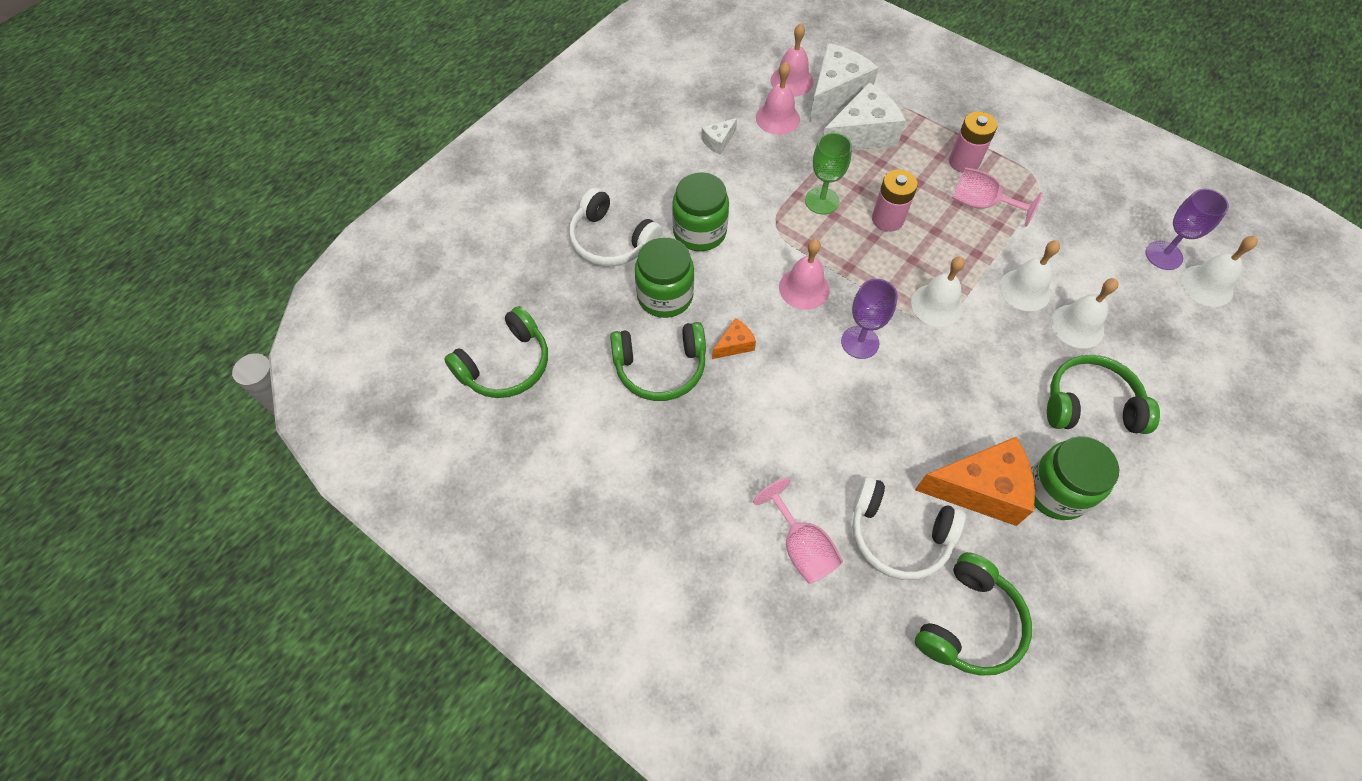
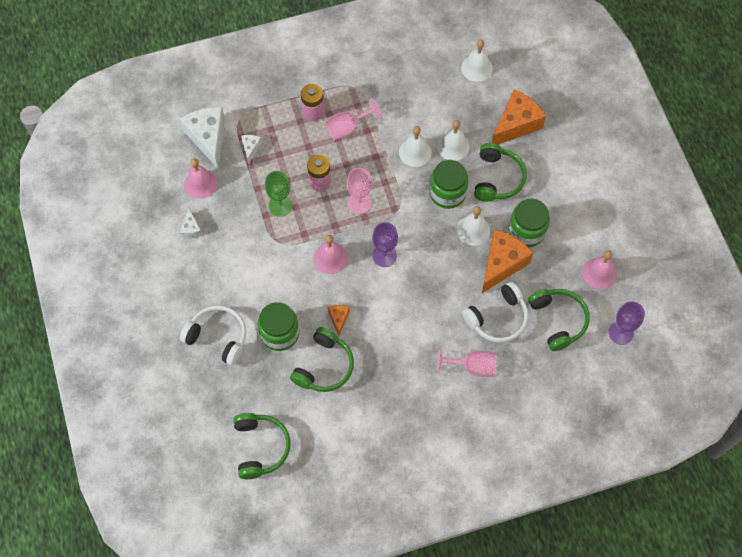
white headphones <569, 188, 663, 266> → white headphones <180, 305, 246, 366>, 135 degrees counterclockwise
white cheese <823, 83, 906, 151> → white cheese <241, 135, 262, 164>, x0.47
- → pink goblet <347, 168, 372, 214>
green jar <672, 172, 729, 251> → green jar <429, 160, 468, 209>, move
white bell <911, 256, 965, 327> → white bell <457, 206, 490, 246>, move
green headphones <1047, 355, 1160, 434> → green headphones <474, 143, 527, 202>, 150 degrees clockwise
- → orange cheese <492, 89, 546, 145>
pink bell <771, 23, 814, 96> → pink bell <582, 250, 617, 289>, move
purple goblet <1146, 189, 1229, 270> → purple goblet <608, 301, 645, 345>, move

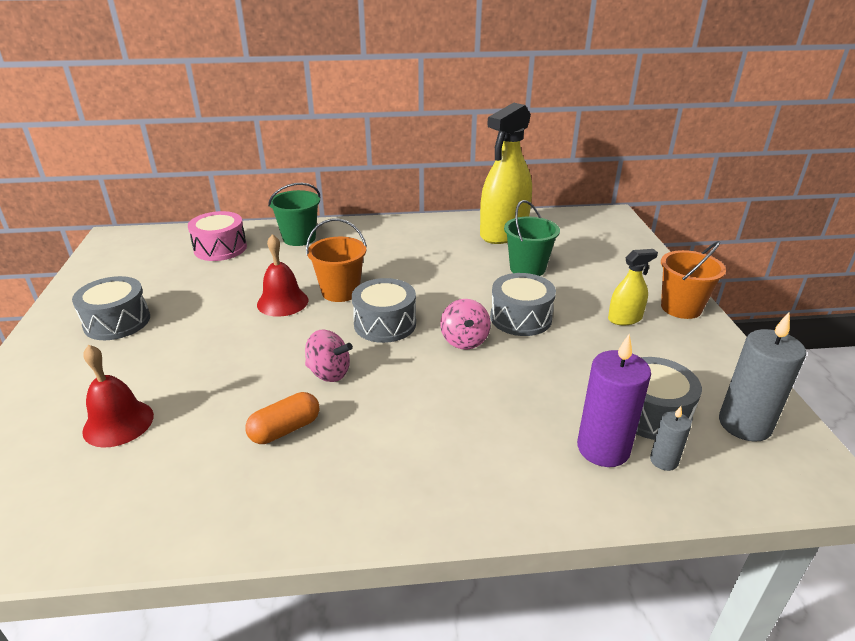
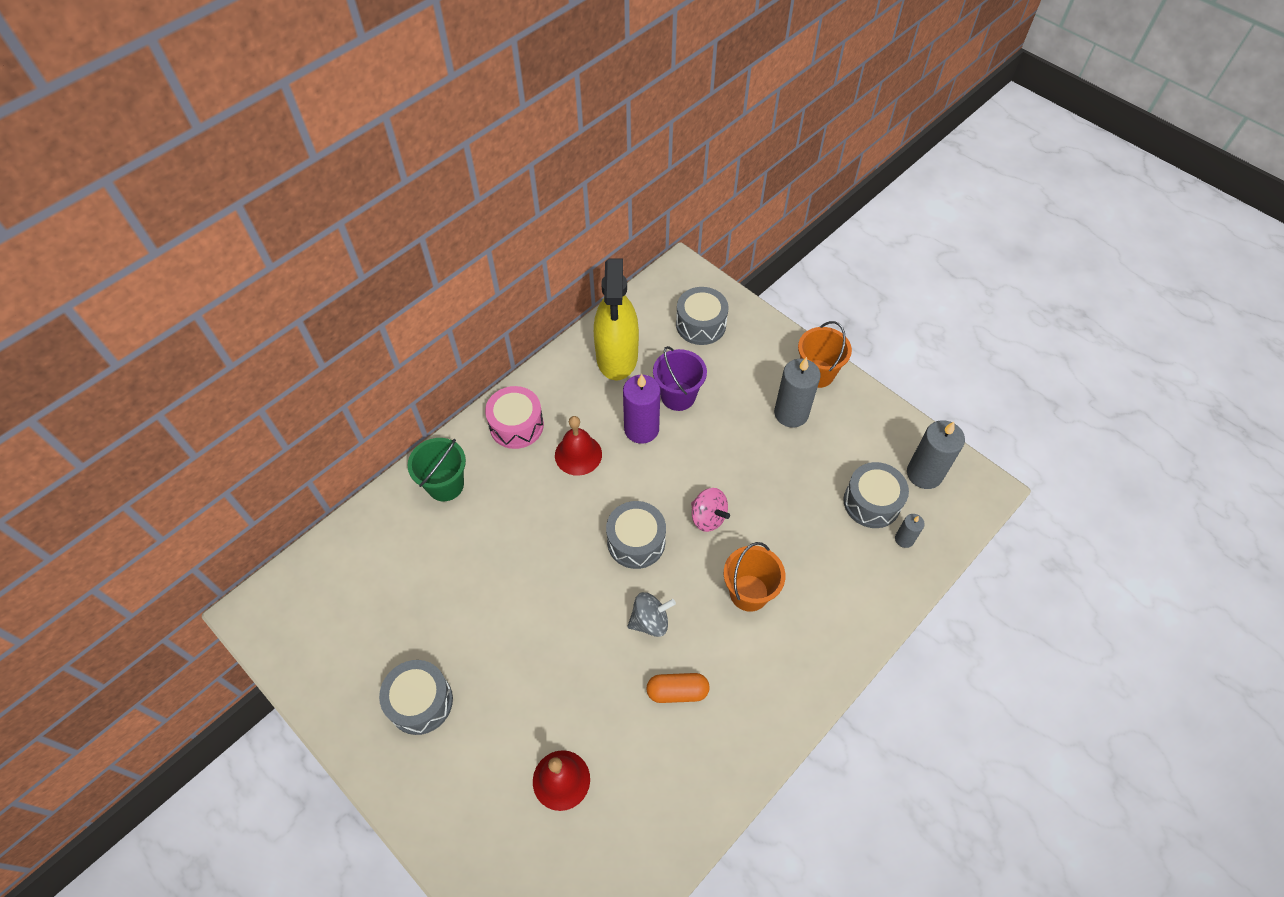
pink drum <188, 211, 247, 261> → pink drum <485, 386, 544, 449>, move
red bell <257, 234, 309, 317> → red bell <555, 416, 602, 476>, move
purple candle <577, 334, 651, 467> → purple candle <623, 374, 660, 444>, move
pink spinning top <305, 330, 353, 382> → grey spinning top <627, 592, 676, 637>
orange capsule <245, 392, 319, 444> → orange capsule <646, 673, 710, 703>, 75 degrees clockwise
green bucket <504, 200, 560, 276> → purple bucket <653, 346, 707, 411>
grey drum <490, 273, 556, 336> → grey drum <676, 287, 729, 345>, move
orange bucket <306, 219, 367, 302> → orange bucket <724, 542, 785, 612>, move
yellow spray bottle <608, 249, 658, 325> → grey candle <774, 357, 821, 428>

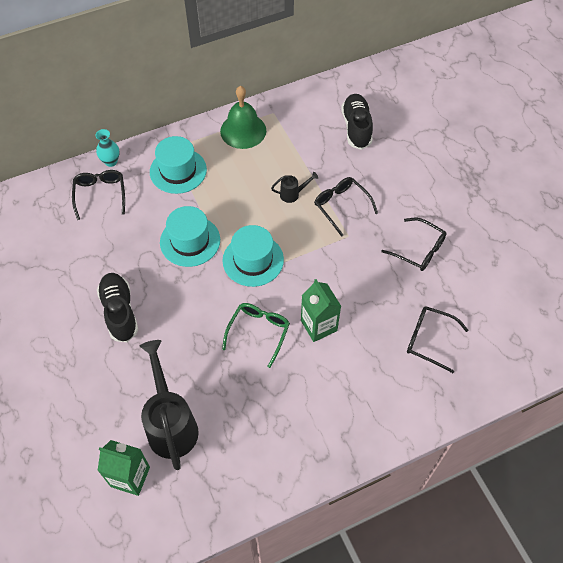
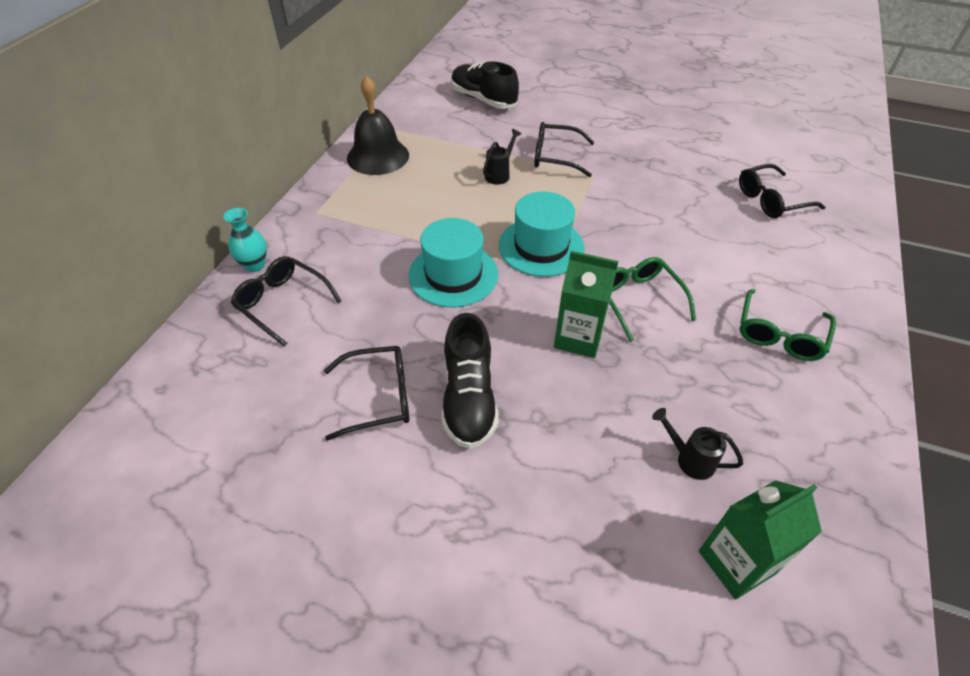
black glasses <381, 218, 447, 271> → black glasses <324, 346, 410, 441>, move
green bell <220, 86, 266, 149> → black bell <347, 76, 409, 175>
black shoe <97, 273, 138, 342> → black shoe <442, 313, 499, 449>, 120 degrees counterclockwise
green carton <301, 279, 341, 342> → green carton <554, 251, 618, 358>, move
black watering can <140, 340, 199, 470> → black watering can <652, 408, 743, 480>, x0.45
- → green glasses <739, 289, 836, 361>
turquoise hat <150, 136, 207, 194> → -

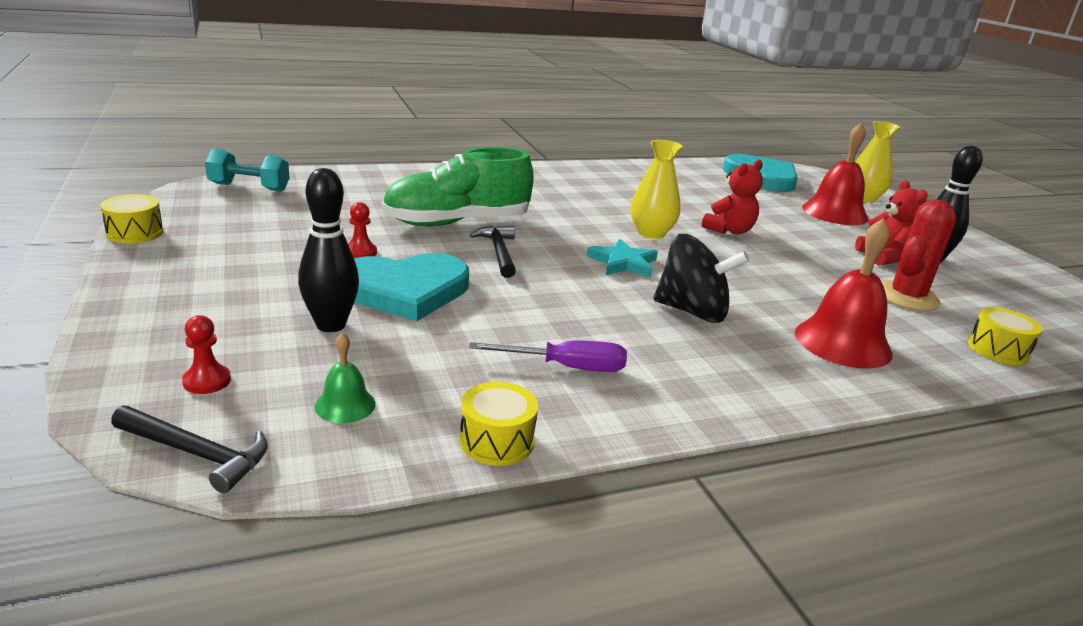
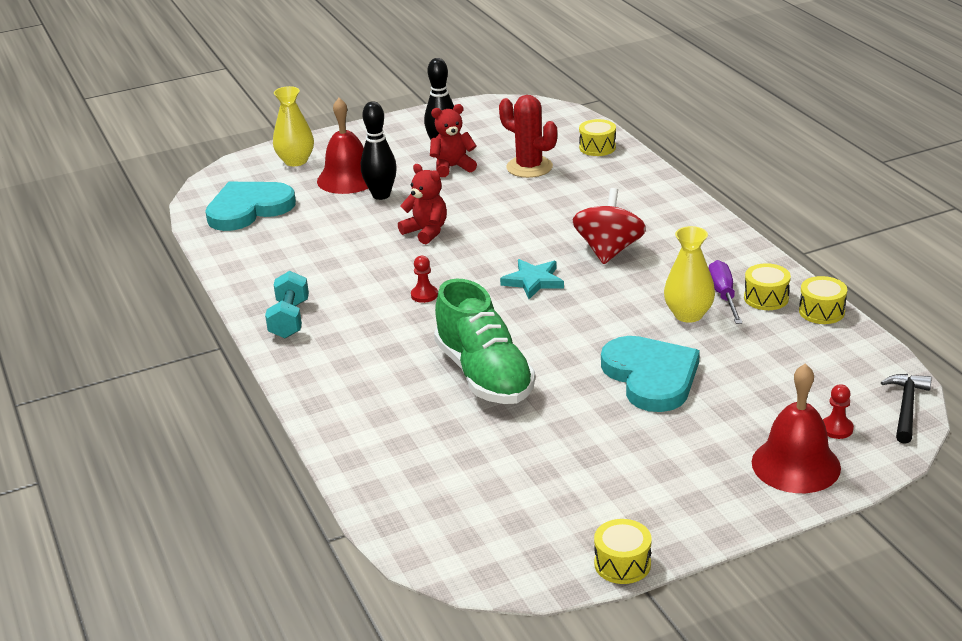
turquoise dumbbell <205, 148, 290, 192> → turquoise dumbbell <265, 271, 309, 338>, move
black bowling pin <298, 168, 359, 332> → black bowling pin <361, 101, 397, 200>, move
red pawn <348, 202, 377, 258> → red pawn <411, 256, 438, 303>, move
black spinning top <654, 234, 749, 323> → red spinning top <573, 188, 646, 264>
yellow vase <631, 140, 683, 239> → yellow vase <664, 226, 715, 323>, move
- → yellow drum <744, 263, 791, 310>
red bell <795, 218, 893, 369> → red bell <752, 363, 841, 493>, move
green bell <314, 332, 376, 423> → -
black hammer <469, 225, 516, 278> → -

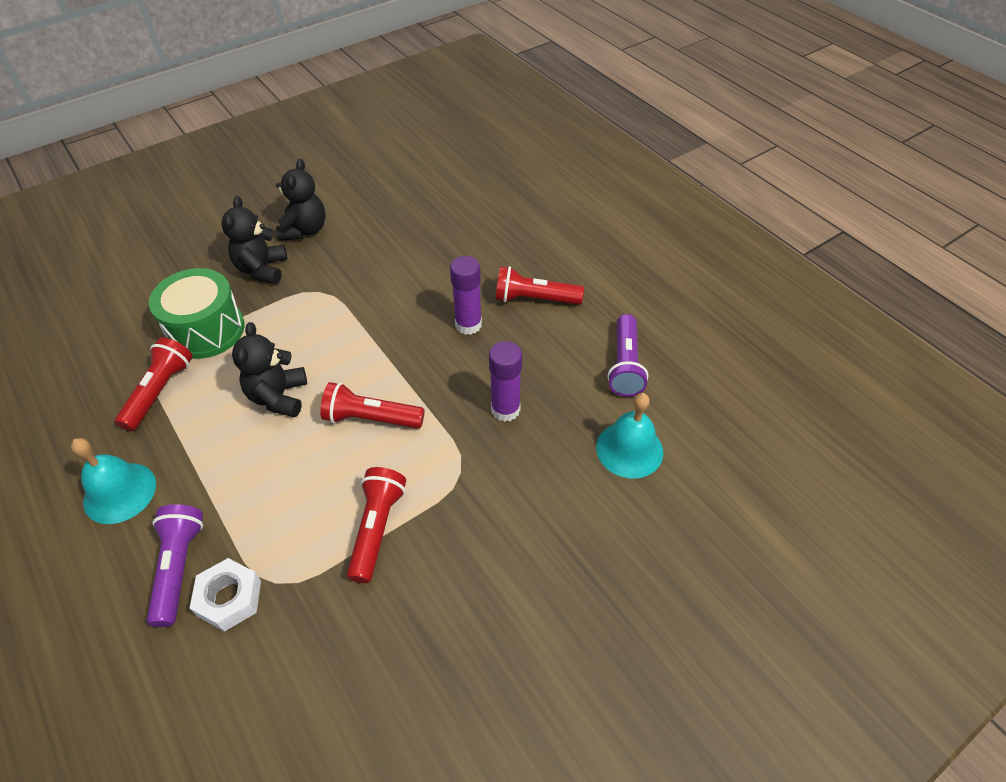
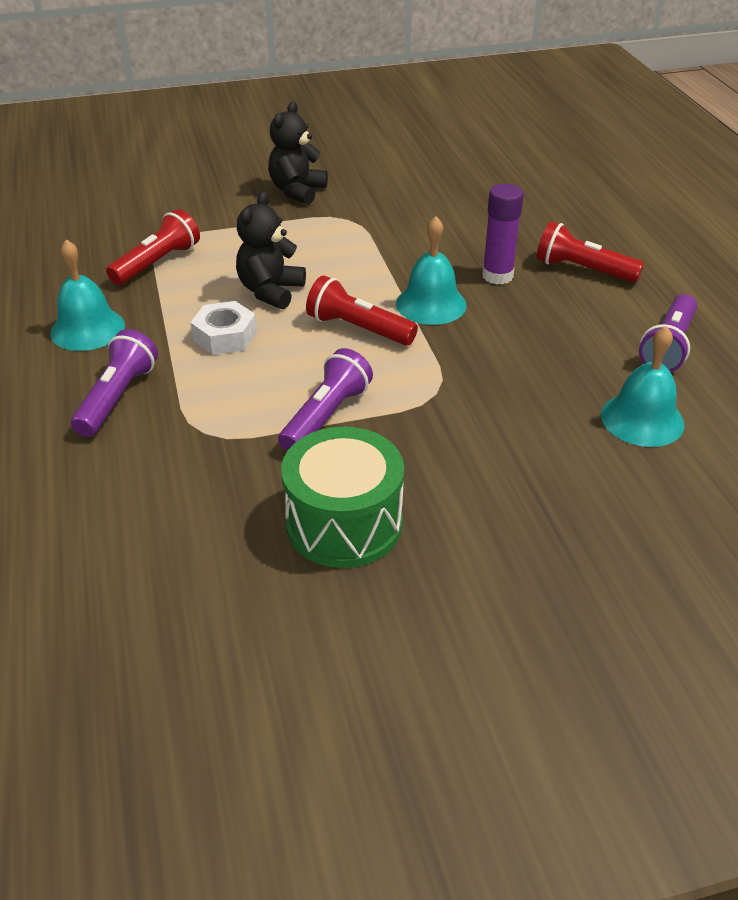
white nut <190, 558, 261, 632> → white nut <191, 301, 257, 355>, move
red flashlight <347, 467, 406, 583> → purple flashlight <278, 348, 373, 451>
green drum <149, 268, 245, 359> → green drum <281, 427, 404, 568>, move
- → turquoise bell <396, 216, 467, 325>
black teddy bear <276, 159, 326, 241> → -
purple glue stick <489, 341, 522, 422> → -

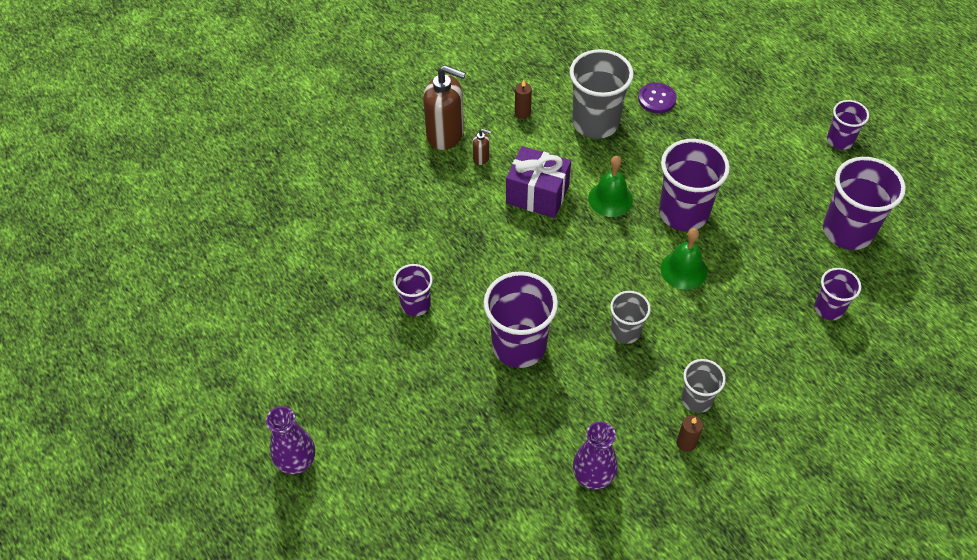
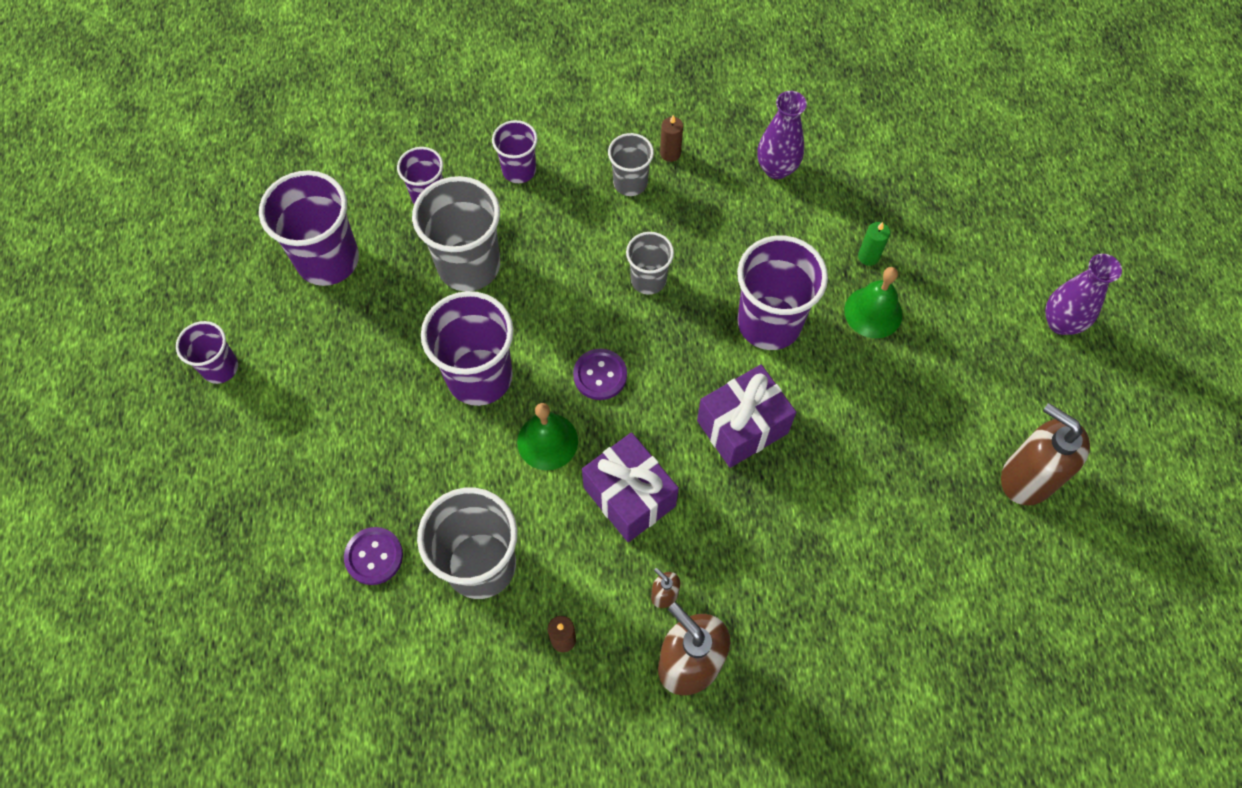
- → grey cup <412, 176, 500, 291>
purple cup <393, 264, 433, 316> → purple cup <492, 120, 538, 183>, move
- → purple button <573, 349, 627, 400>
- → purple gift <697, 364, 796, 468>
green bell <661, 228, 707, 290> → green bell <844, 267, 902, 338>, move
- → green candle <858, 222, 890, 266>
- → brown soap dispenser <1001, 403, 1090, 505>

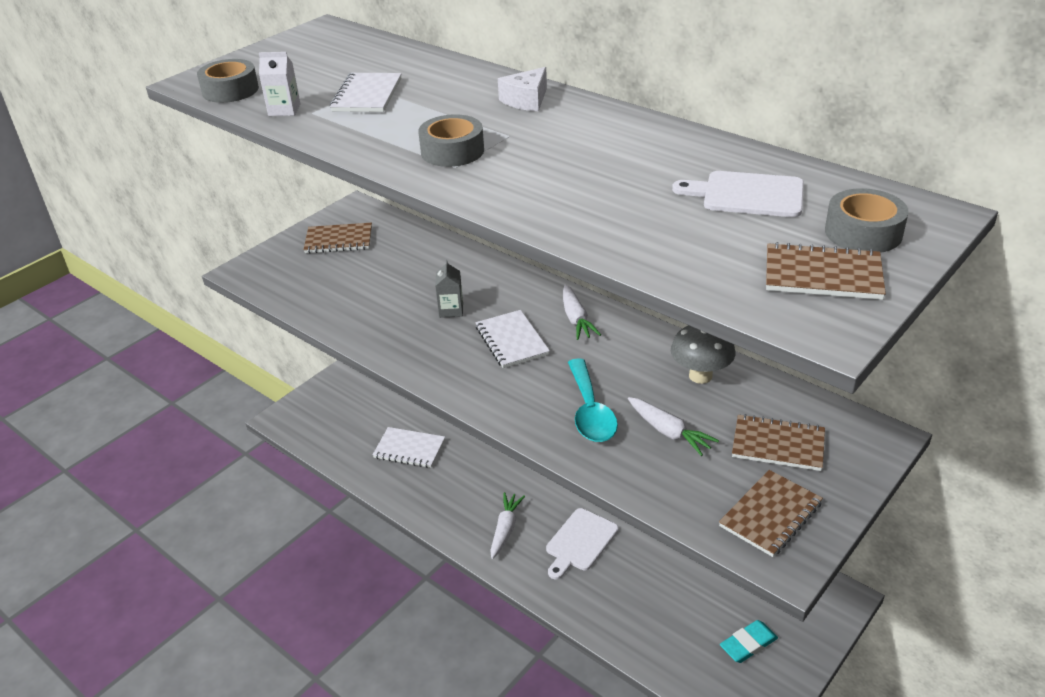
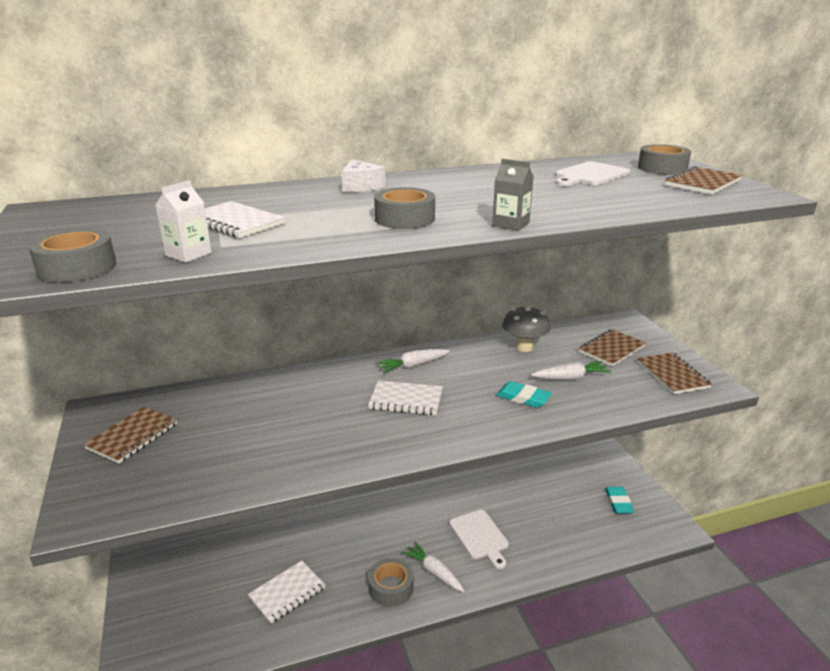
- → grey tape <368, 558, 414, 607>
white carrot <563, 284, 601, 340> → white carrot <376, 349, 450, 373>, 135 degrees clockwise
grey carton <435, 260, 463, 318> → grey carton <492, 159, 534, 231>, move
turquoise spoon <568, 358, 618, 442> → turquoise eraser <496, 381, 552, 408>

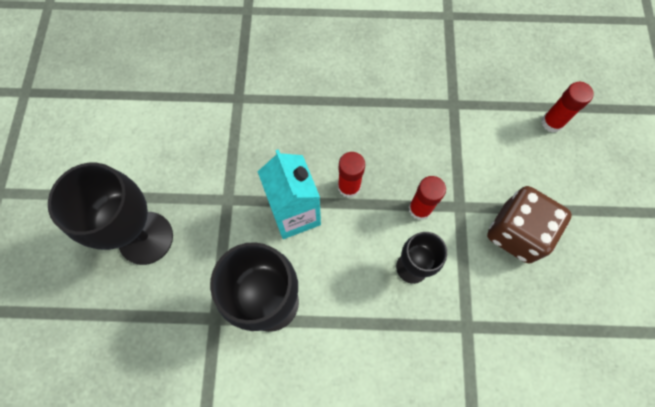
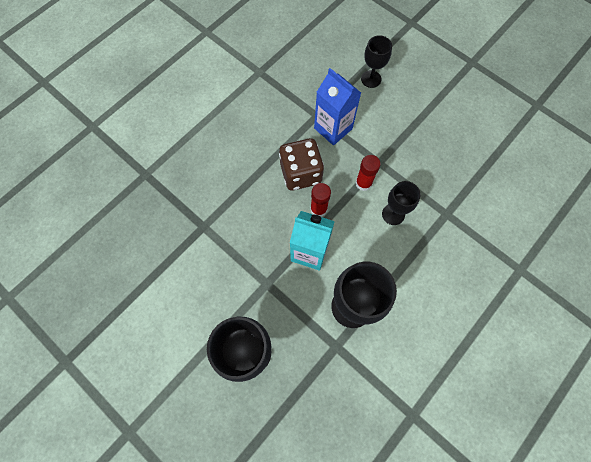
brown dice <487, 186, 572, 263> → brown dice <279, 138, 324, 191>, move
- → blue carton <314, 68, 361, 145>
red glue stick <541, 82, 594, 132> → black goblet <361, 35, 392, 88>

